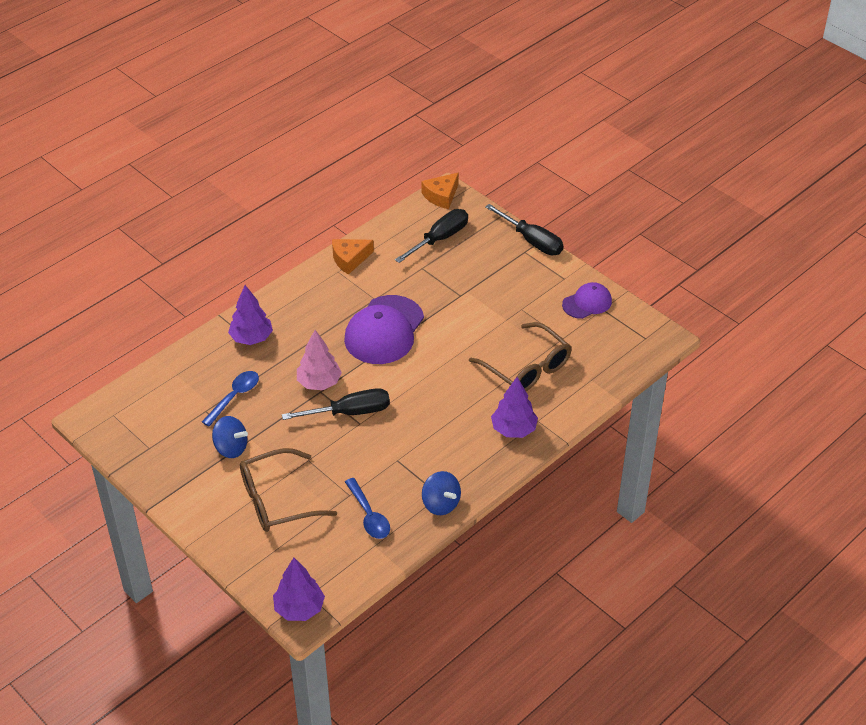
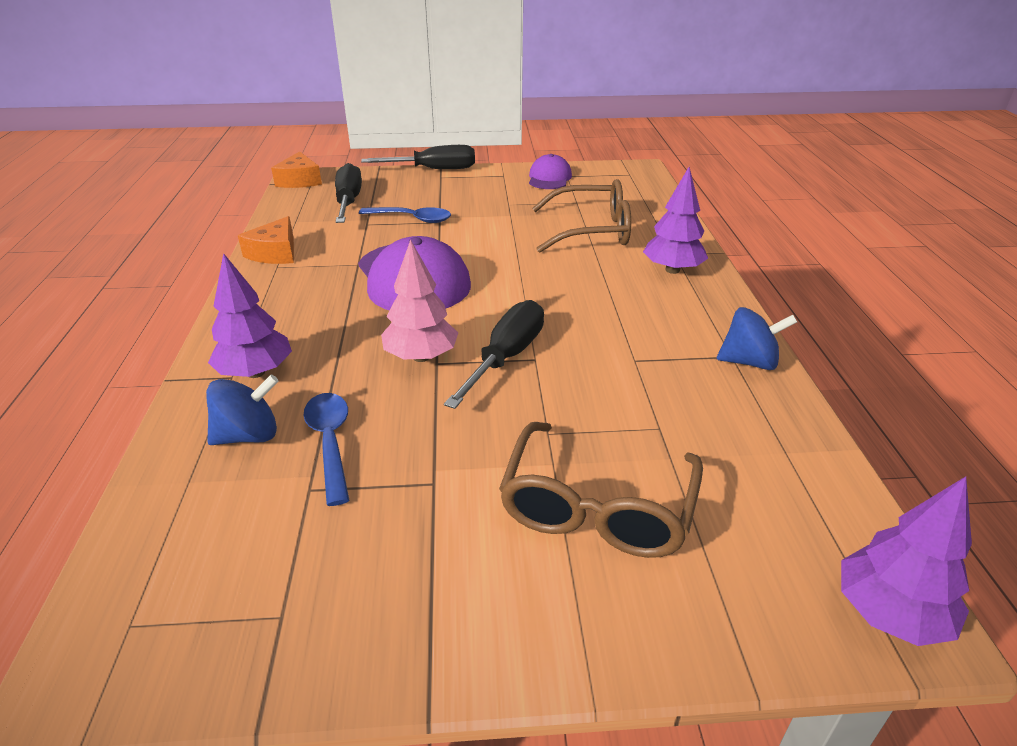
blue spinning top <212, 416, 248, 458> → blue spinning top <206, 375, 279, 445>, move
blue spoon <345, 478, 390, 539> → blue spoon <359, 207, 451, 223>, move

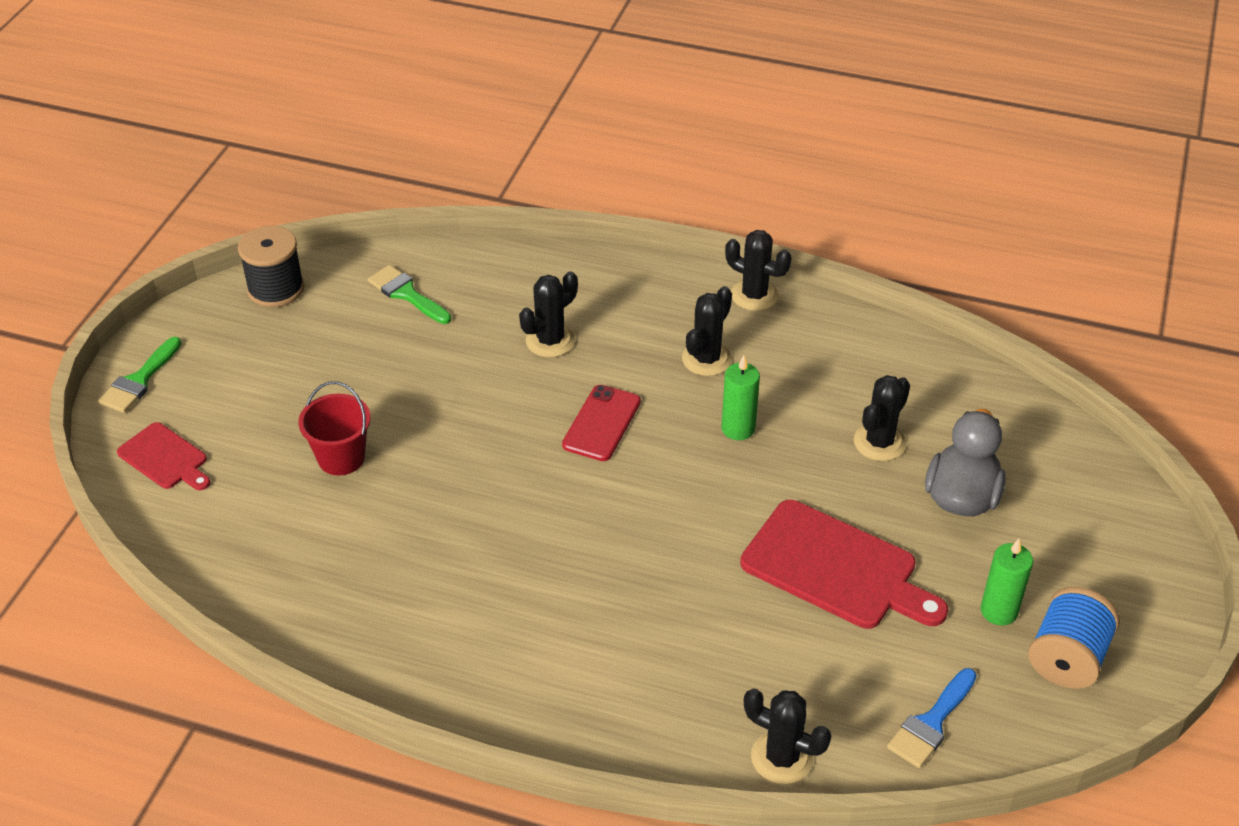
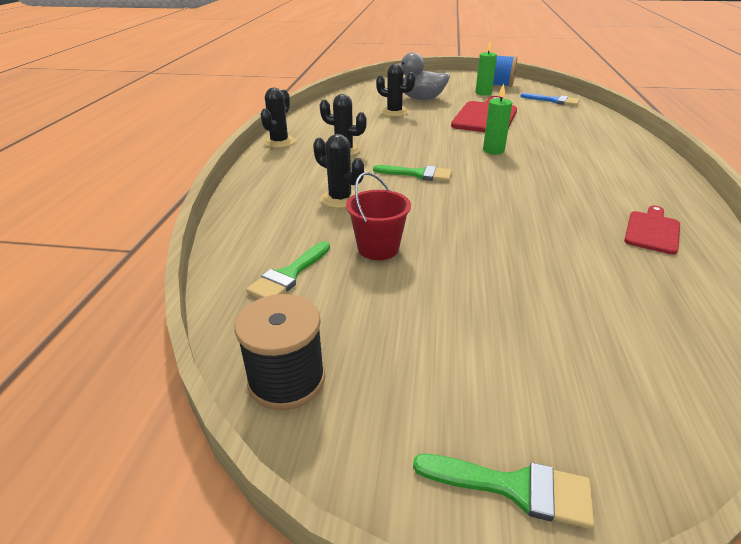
red bucket <298, 381, 371, 476> → red bucket <346, 172, 411, 260>, move
red phone <562, 385, 641, 461> → green brush <373, 165, 452, 181>
green candle <721, 355, 760, 440> → green candle <483, 83, 512, 154>, move
red cutting board <117, 422, 210, 490> → red cutting board <624, 206, 680, 255>, move
black cactus <744, 689, 831, 784> → -

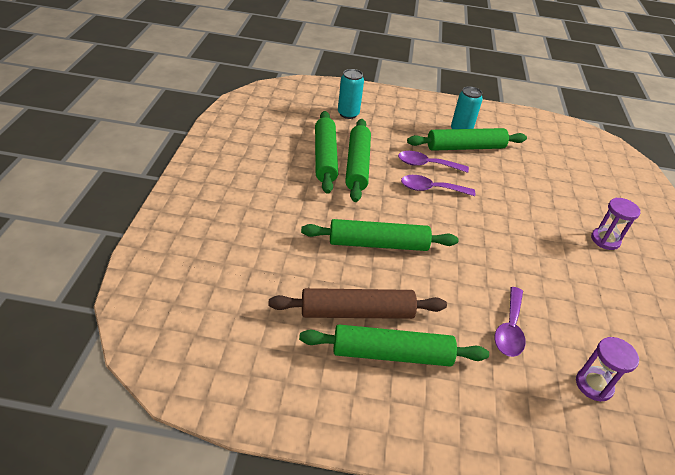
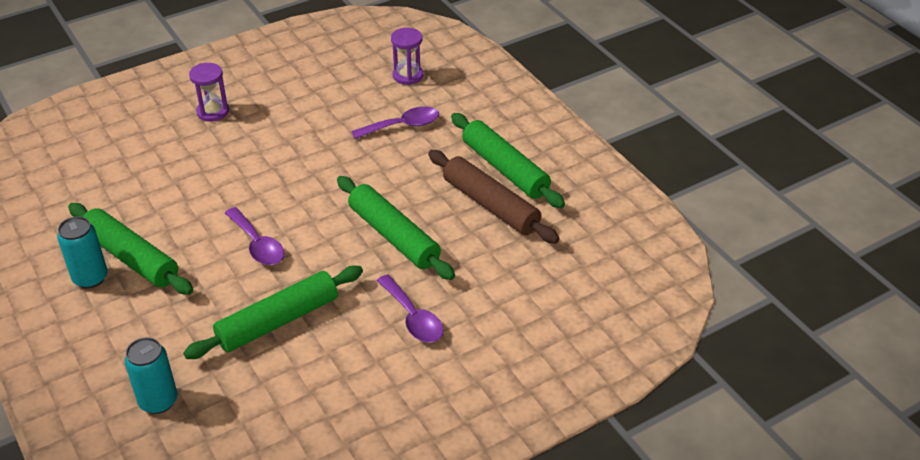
purple spoon <398, 151, 469, 173> → purple spoon <377, 275, 444, 343>, move
green rolling pin <315, 111, 338, 194> → -

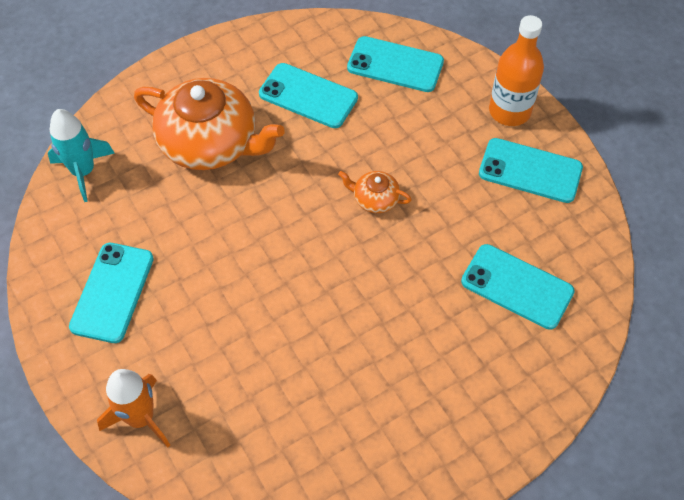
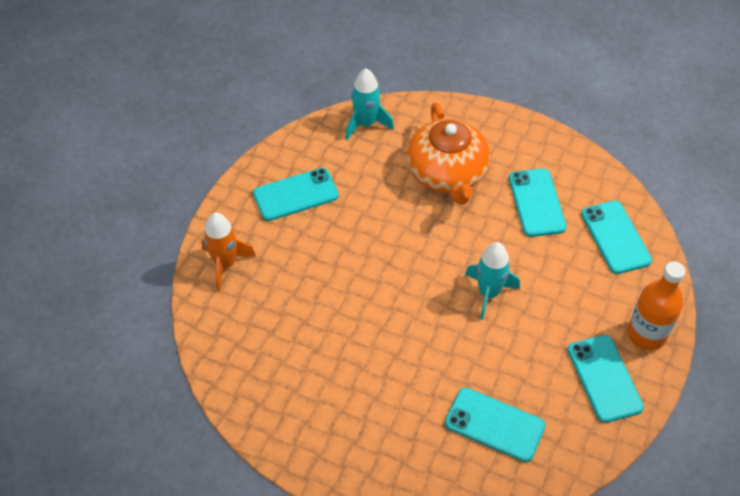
turquoise phone <461, 244, 575, 330> → turquoise phone <445, 388, 545, 462>, 60 degrees counterclockwise
orange teapot <338, 171, 412, 213> → turquoise rocket <465, 242, 520, 320>

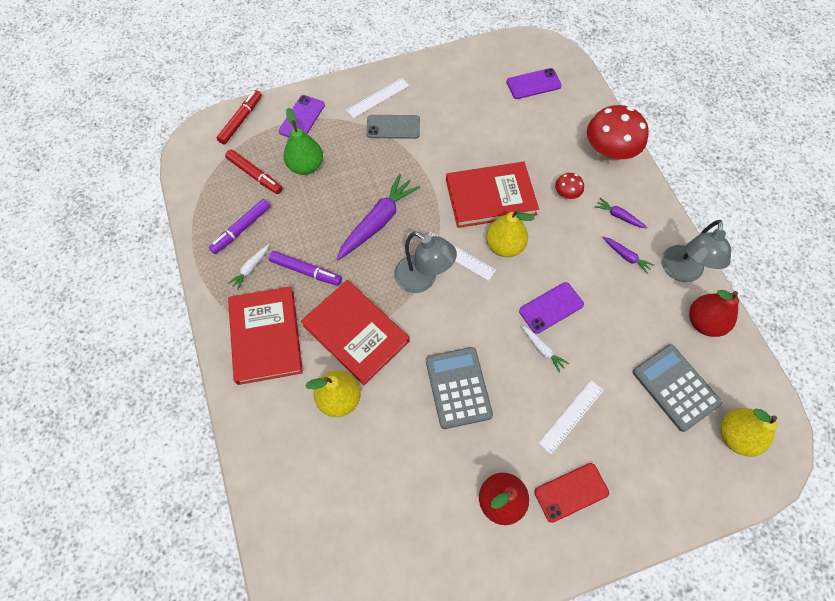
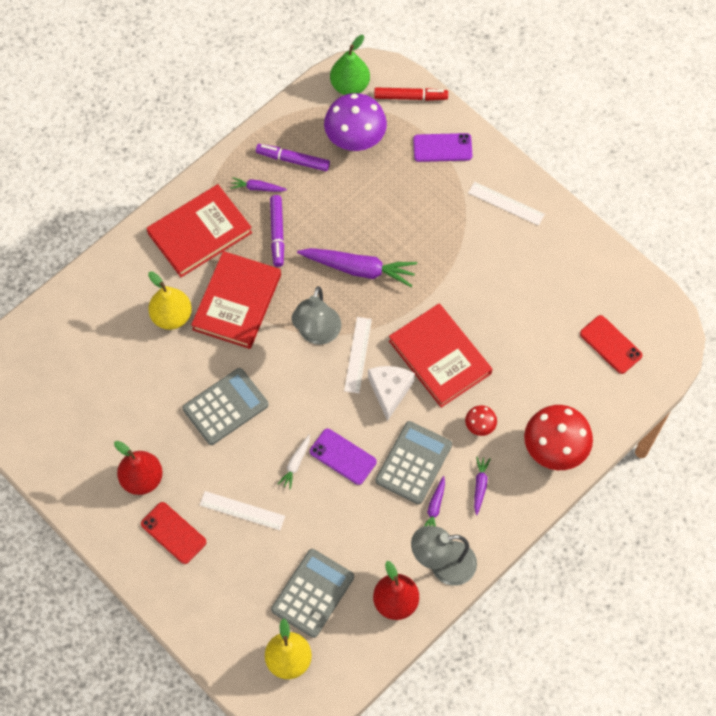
white carrot <228, 244, 269, 290> → purple carrot <230, 177, 287, 192>
red marker <225, 149, 283, 194> → purple mushroom <324, 93, 387, 151>
green pear <283, 108, 323, 175> → green pear <330, 35, 370, 95>, move
yellow pear <486, 209, 535, 257> → white cheese <368, 366, 415, 421>
- → grey calculator <375, 421, 452, 504>
purple phone <507, 68, 562, 99> → red phone <580, 315, 642, 374>
grey phone <366, 115, 420, 139> → -

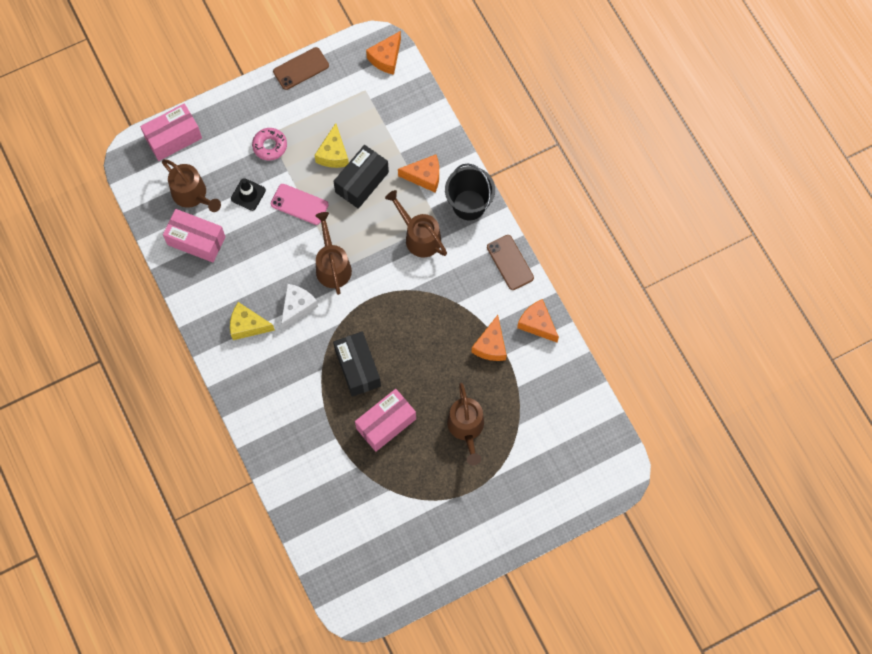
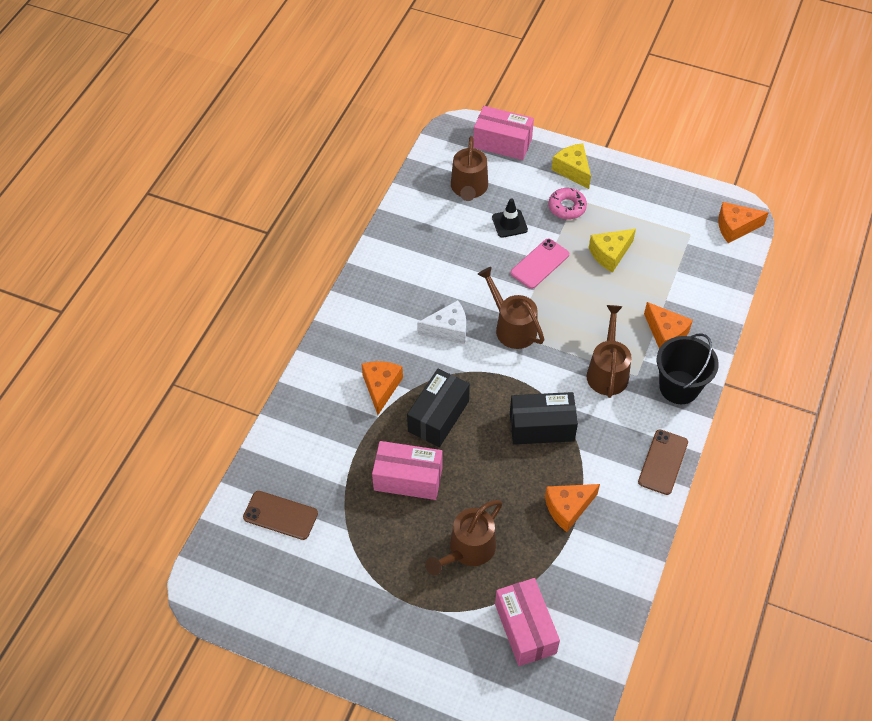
brown phone <273, 47, 329, 90> → brown phone <243, 491, 318, 540>, move
orange cheese <517, 299, 559, 342> → orange cheese <362, 361, 403, 415>, move
brown watering can <315, 212, 352, 295> → brown watering can <477, 267, 545, 349>, 75 degrees counterclockwise
pink box <163, 209, 225, 263> → pink box <495, 578, 560, 666>, move
pink phone <271, 184, 329, 225> → pink phone <510, 238, 569, 289>, 60 degrees clockwise
black box <333, 145, 389, 209> → black box <510, 392, 578, 445>, move
yellow cheese <230, 302, 275, 340> → yellow cheese <551, 143, 591, 189>, move

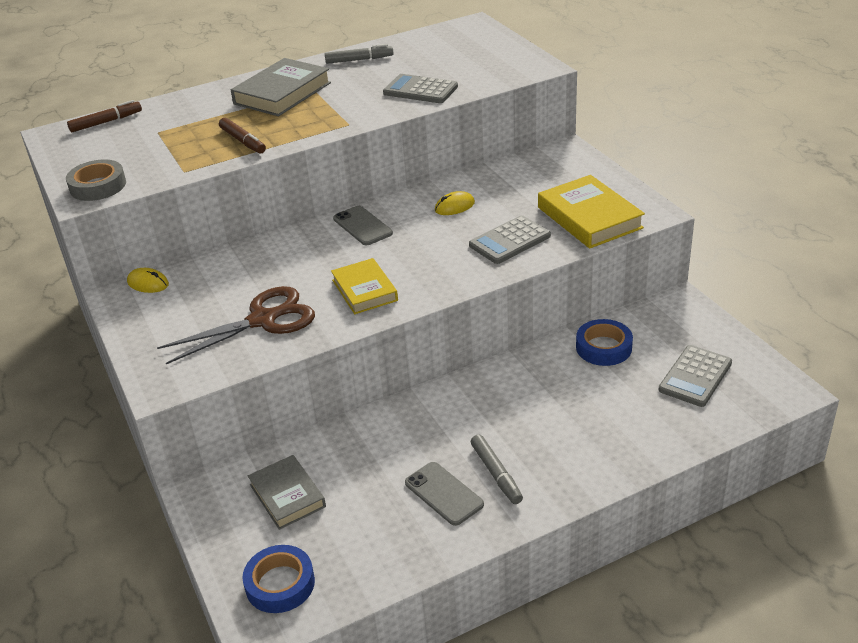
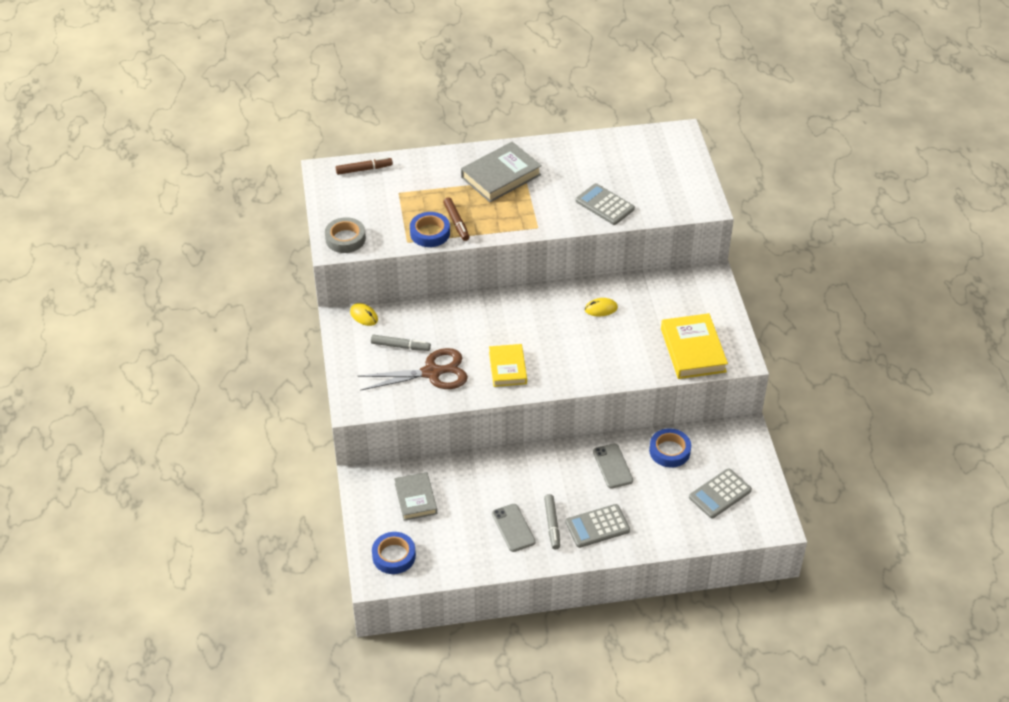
grey marker <325, 44, 394, 64> → grey marker <371, 335, 431, 351>, move
- → blue tape <410, 212, 450, 247>
grey calculator <469, 215, 551, 264> → grey calculator <565, 504, 630, 548>, move
grey phone <333, 206, 393, 245> → grey phone <593, 443, 633, 489>, move

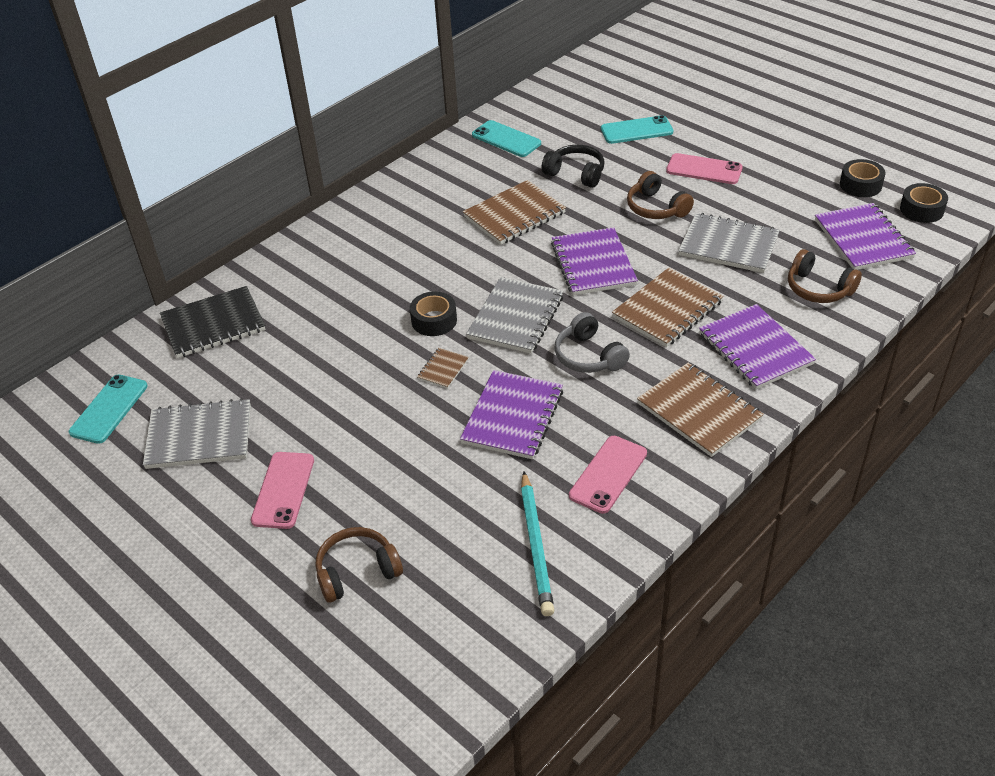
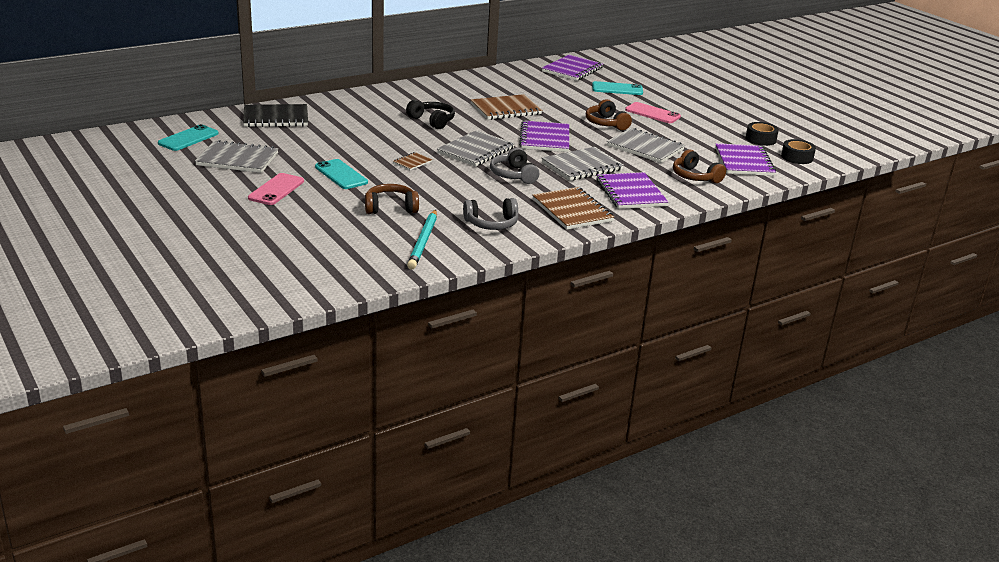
turquoise phone <472, 120, 541, 157> → turquoise phone <315, 159, 368, 189>, move
brown headphones <315, 527, 403, 603> → brown headphones <365, 184, 419, 214>, move
black headphones <541, 145, 604, 188> → black headphones <406, 100, 455, 129>, move
pink phone <569, 436, 647, 514> → grey headphones <463, 198, 518, 230>
purple notebook <460, 370, 563, 459> → purple notebook <542, 55, 603, 81>, move
brown notebook <612, 268, 723, 347> → grey notebook <542, 147, 624, 181>
black tape <410, 291, 457, 336> → -

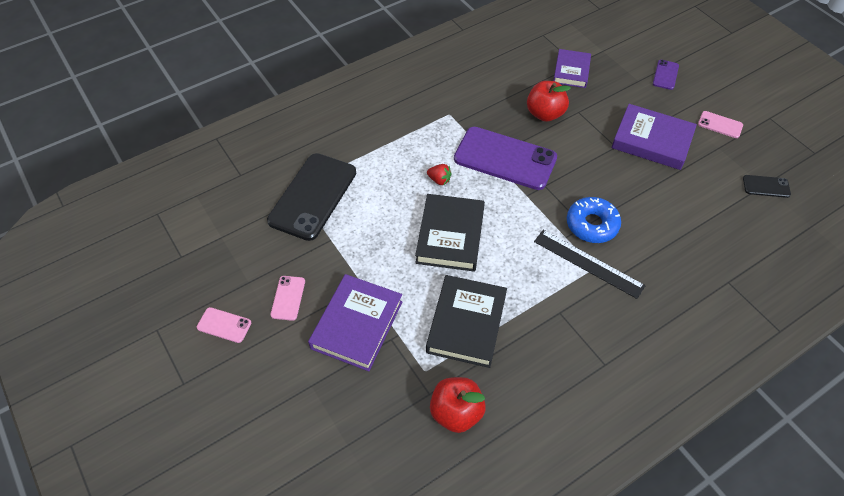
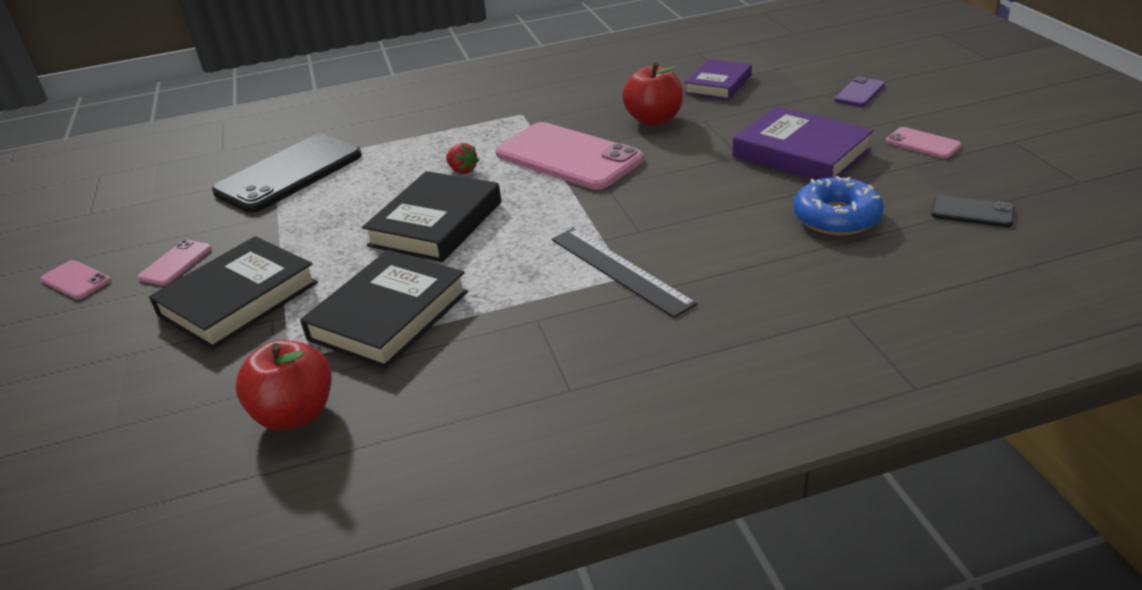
purple book <308, 274, 403, 371> → black book <149, 236, 318, 350>
purple phone <454, 127, 557, 190> → pink phone <495, 122, 643, 190>
blue donut <567, 197, 621, 243> → blue donut <793, 176, 884, 235>, move

